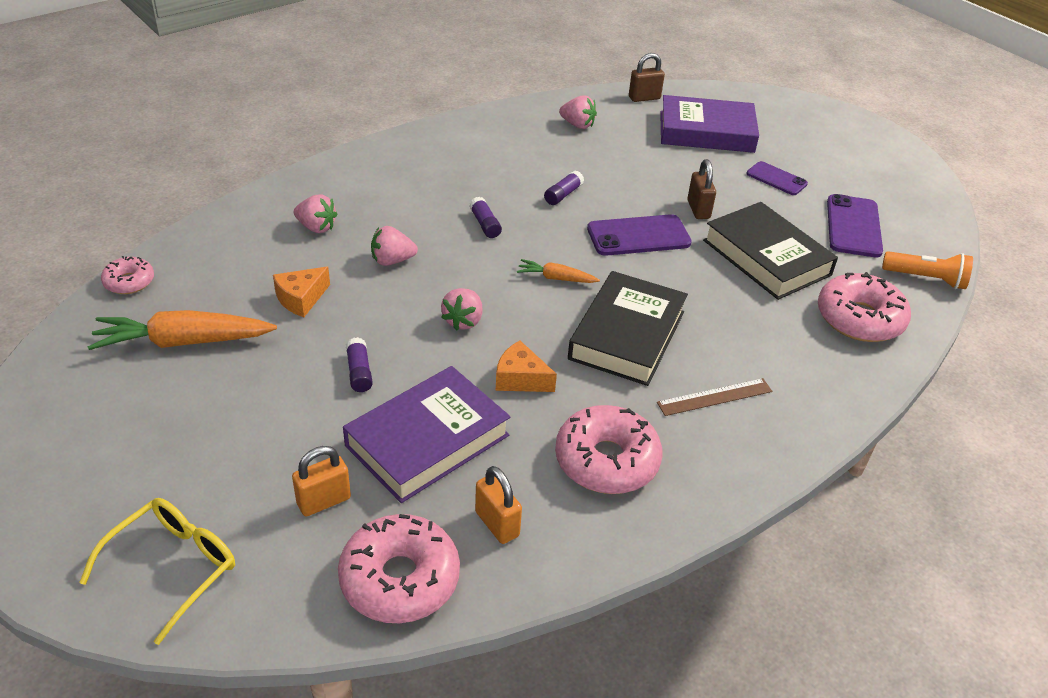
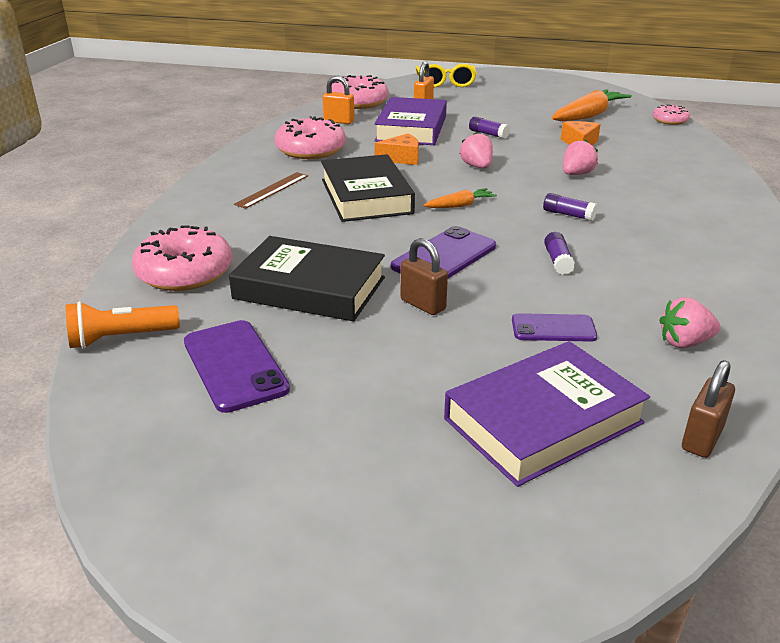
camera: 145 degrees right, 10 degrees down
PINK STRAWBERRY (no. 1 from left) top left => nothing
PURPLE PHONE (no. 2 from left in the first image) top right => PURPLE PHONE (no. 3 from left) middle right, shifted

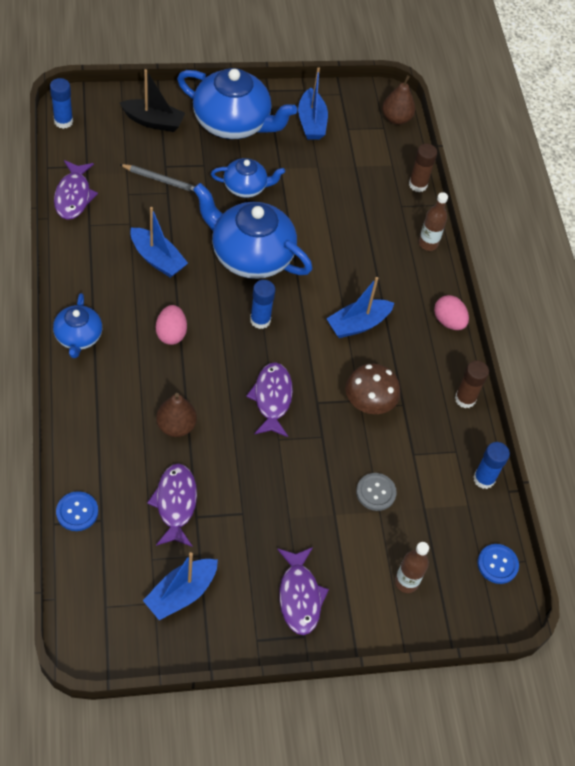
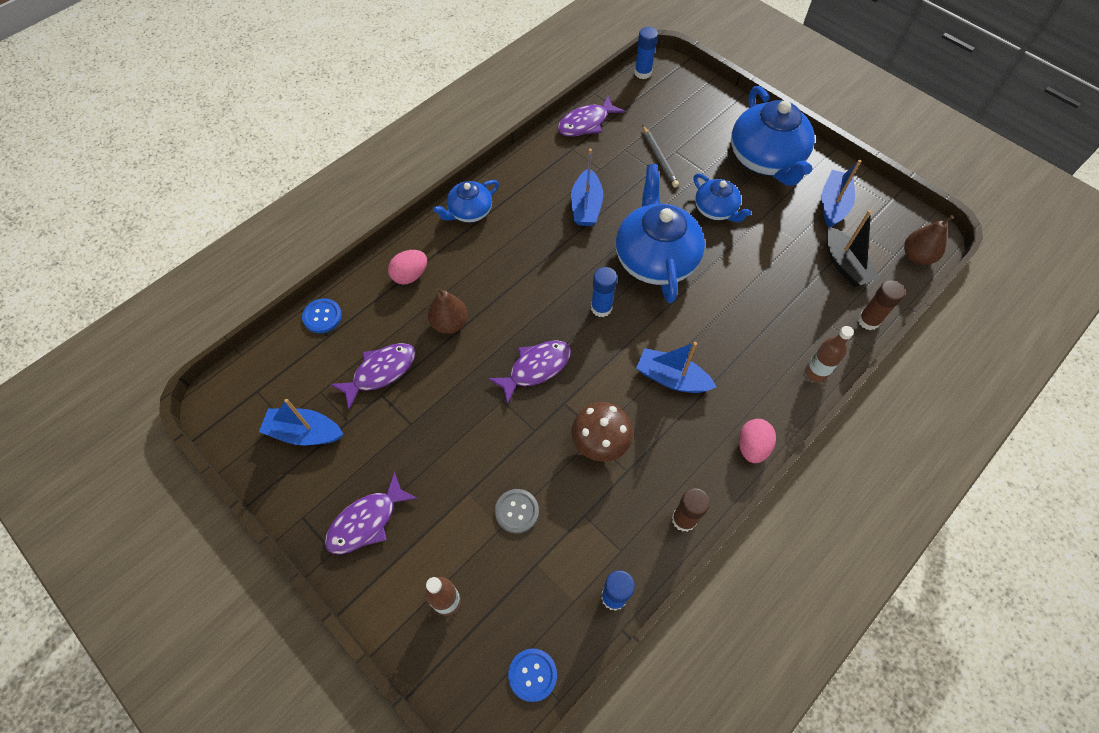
camera: 60 degrees right, 5 degrees up
BLACK BOAT top left => BLACK BOAT middle right, shifted
PINK EGG (no. 1 from left) middle left => PINK EGG (no. 1 from left) centre, shifted
BLUE BOAT (no. 3 from left in the first image) top centre => BLUE BOAT (no. 4 from left) top right, 150 degrees clockwise

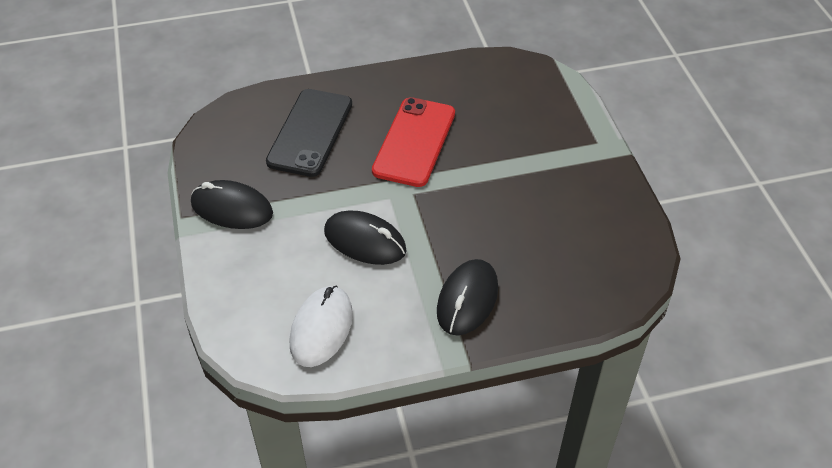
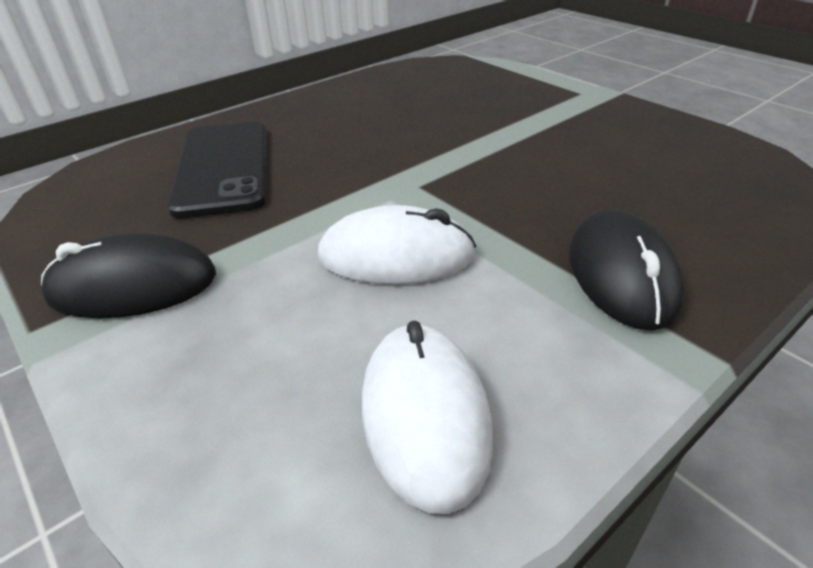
camera: 25 degrees left, 10 degrees down
RED PHONE top centre => nothing
BLACK MOUSE (no. 2 from left) centre => WHITE MOUSE (no. 1 from left) centre

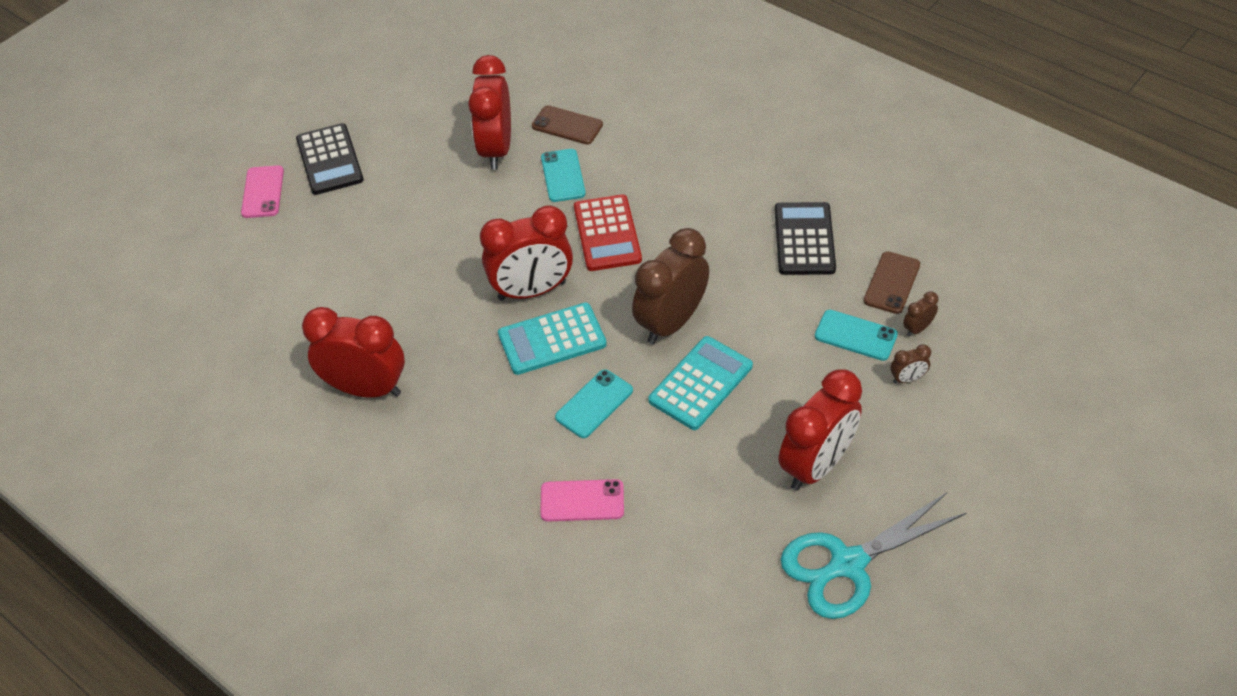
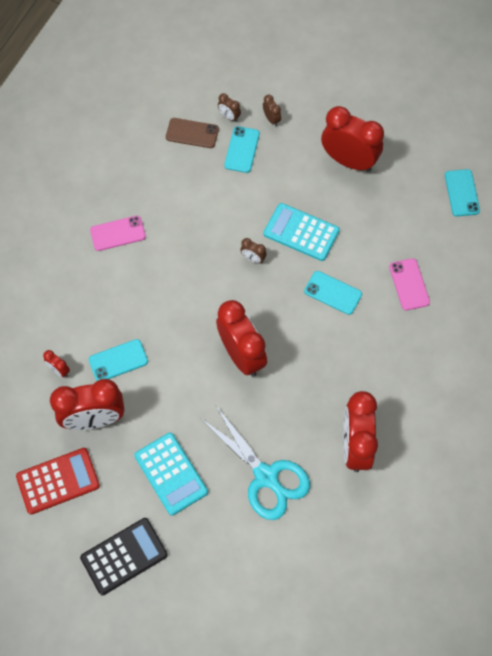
camera: 105 degrees left, 15 degrees up
BLACK CALCULATOR (no. 2 from left) centre => nothing
nothing => TURQUOISE PHONE (no. 4 from left) top right
PINK PHONE (no. 1 from left) top left => PINK PHONE (no. 1 from left) middle left, shifted
TURQUOISE CALCULATOR (no. 1 from left) centre => TURQUOISE CALCULATOR (no. 1 from left) bottom centre, shifted
RED CALCULATOR centre => RED CALCULATOR bottom left, shifted
TURQUOISE SCISSORS bottom right => TURQUOISE SCISSORS bottom centre, shifted
BROWN PHONE (no. 1 from left) top centre => RED CLOCK (no. 1 from left) middle left
BROWN CLOCK (no. 1 from left in the first image) centre => BROWN CLOCK (no. 2 from left) centre, x0.42

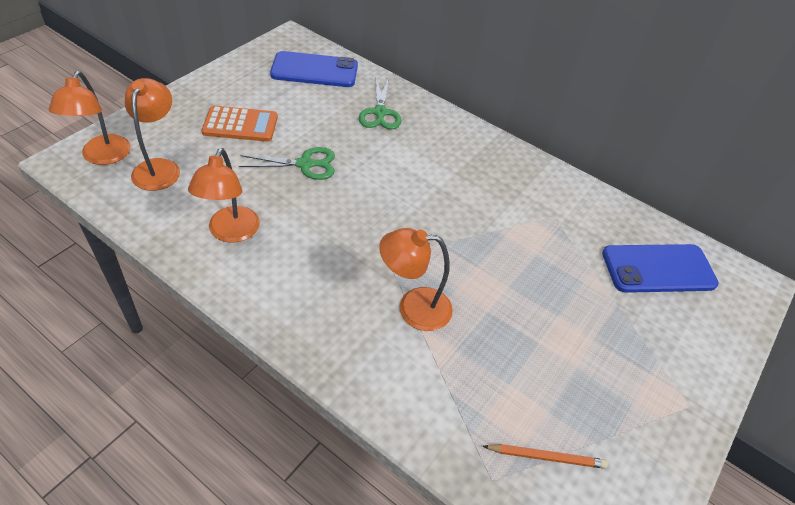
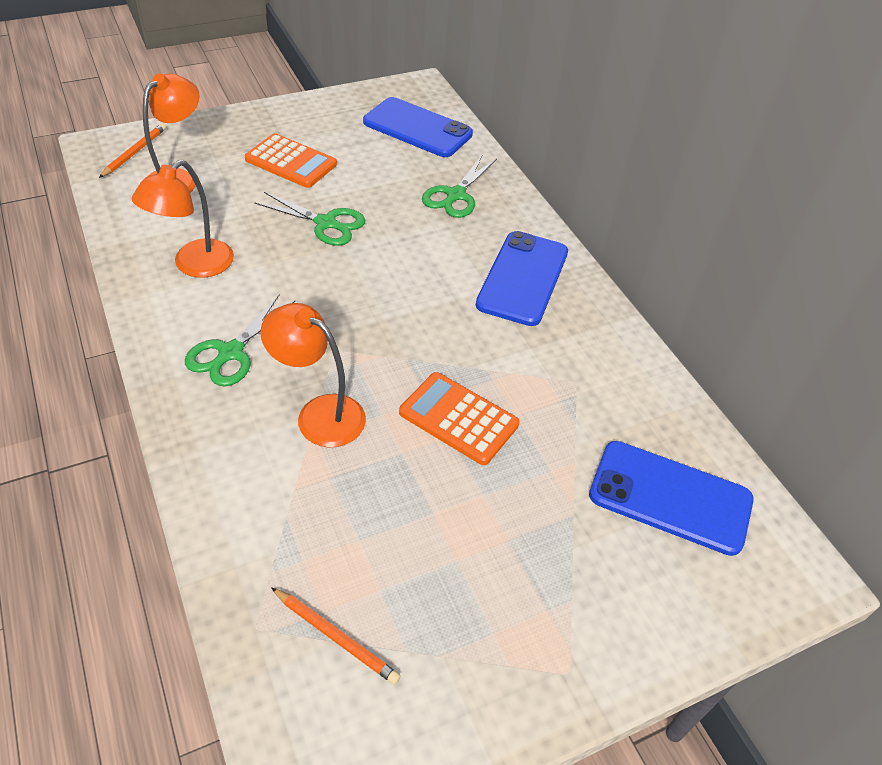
camera: 30 degrees right, 0 degrees up
nothing => GREEN SCISSORS (no. 1 from left) middle left
nothing => ORANGE CALCULATOR (no. 2 from left) centre
nothing => BLUE PHONE (no. 2 from left) centre
ORANGE LAMP (no. 1 from left) top left => ORANGE PENCIL (no. 1 from left) top left

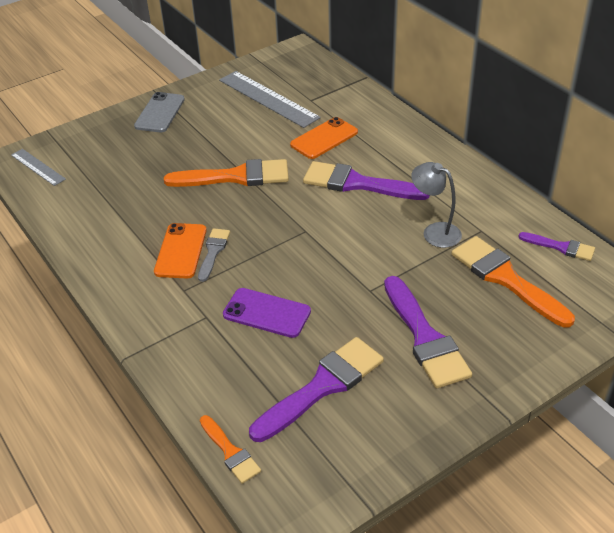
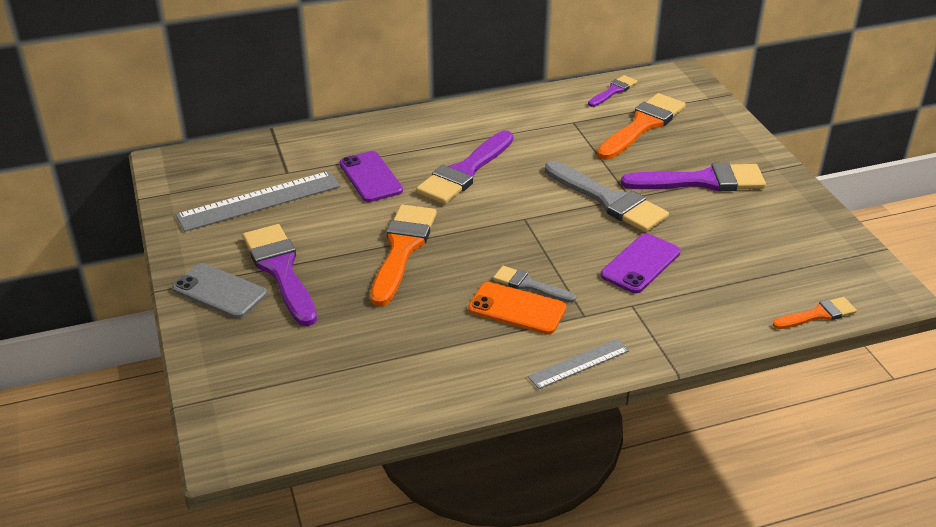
camera: 75 degrees left, 5 degrees down
GREY LAMP middle right => nothing
nothing => GREY BRUSH (no. 2 from left) centre
GREY RULER (no. 1 from left in the first image) top left => GREY RULER (no. 2 from left) bottom centre, shifted
PURPLE BRUSH (no. 1 from left) bottom centre => PURPLE BRUSH (no. 1 from left) middle left, shifted
ORANGE PHONE (no. 2 from left) top centre => PURPLE PHONE (no. 1 from left) centre
ORANGE BRUSH (no. 3 from left in the first image) middle right => ORANGE BRUSH (no. 2 from left) top right, 150 degrees clockwise

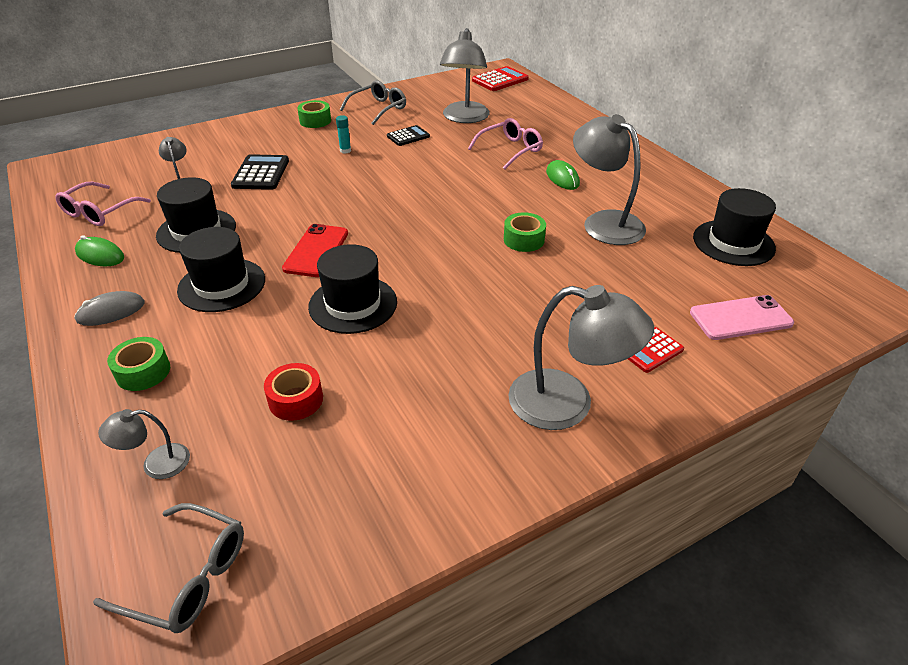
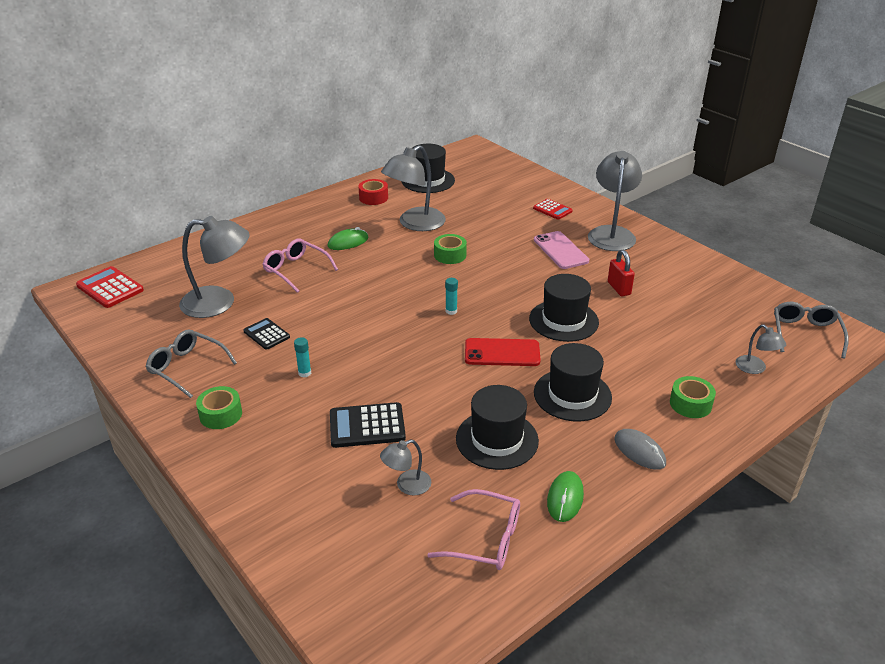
camera: 100 degrees left, 5 degrees down
nothing => TURQUOISE GLUE STICK (no. 2 from left) centre
nothing => RED PADLOCK middle right
RED TAPE middle left => RED TAPE top centre, shifted
PINK PHONE middle right => PINK PHONE centre, shifted

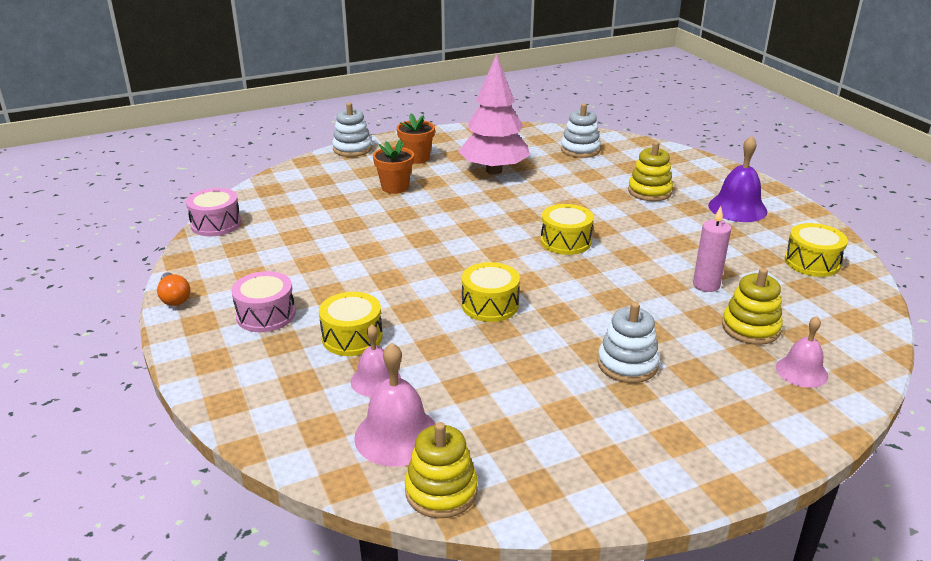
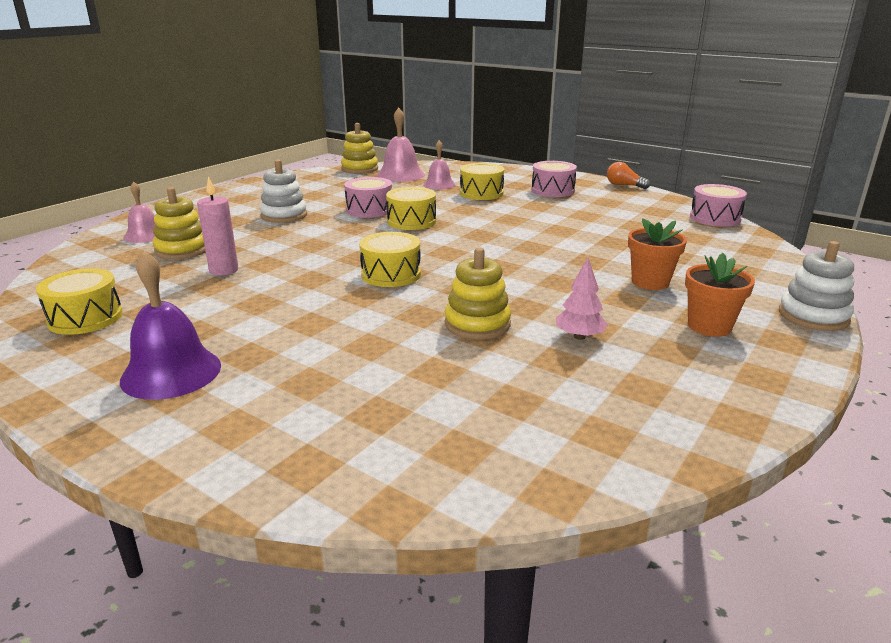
camera: 150 degrees right, 5 degrees down
WHITE STACKING TOY (no. 2 from left) top centre => nothing
nothing => PINK DRUM (no. 1 from left) top centre
YELLOW STACKING TOY (no. 2 from left in the first image) top right => YELLOW STACKING TOY (no. 3 from left) centre, shifted
PINK TREE top centre => PINK TREE centre, x0.44

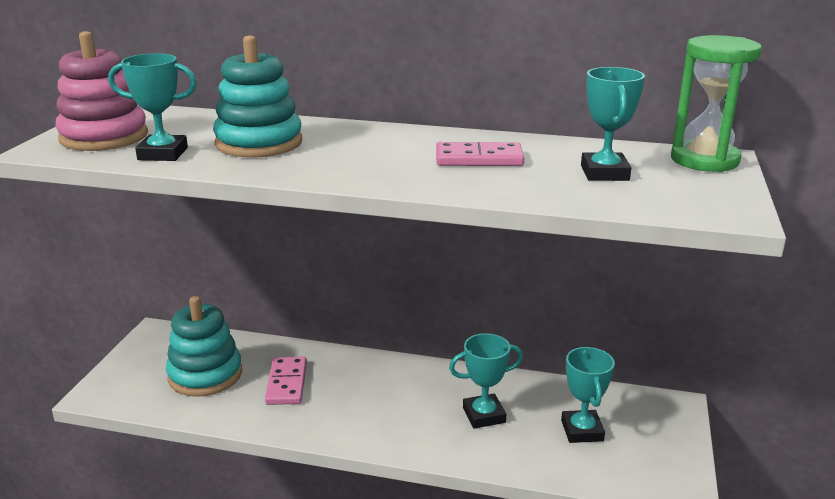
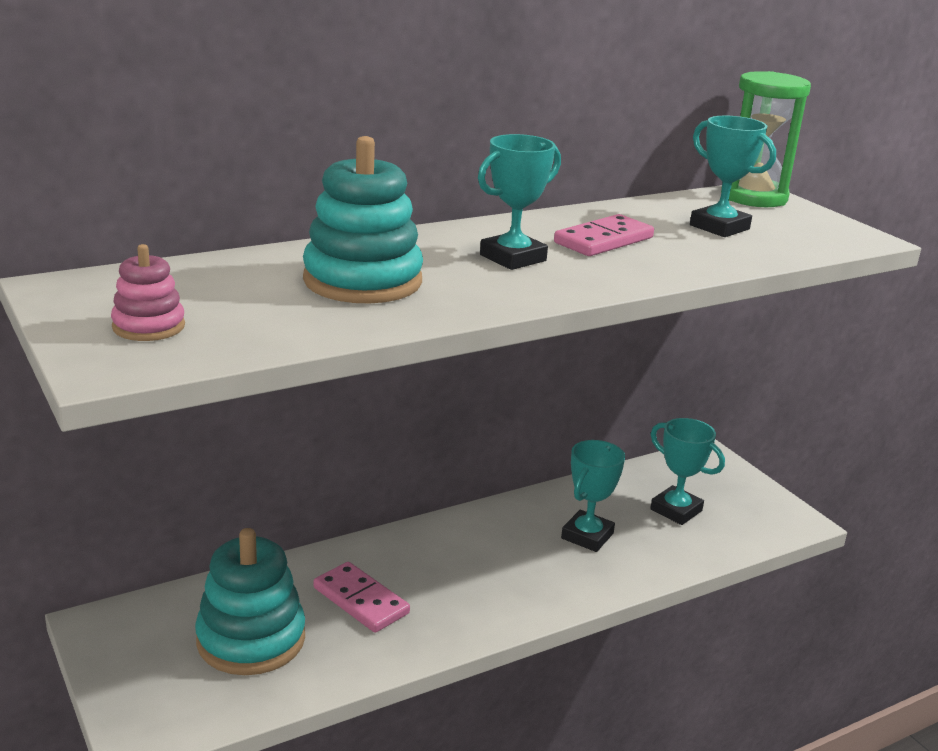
camera: 45 degrees left, 0 degrees up
TURQUOISE TROPHY (no. 1 from left) top left => TURQUOISE TROPHY (no. 1 from left) top centre, shifted
PINK STACKING TOY top left => PINK STACKING TOY middle left, x0.53

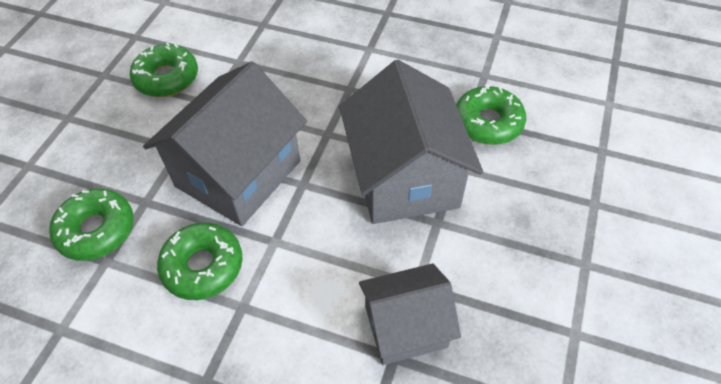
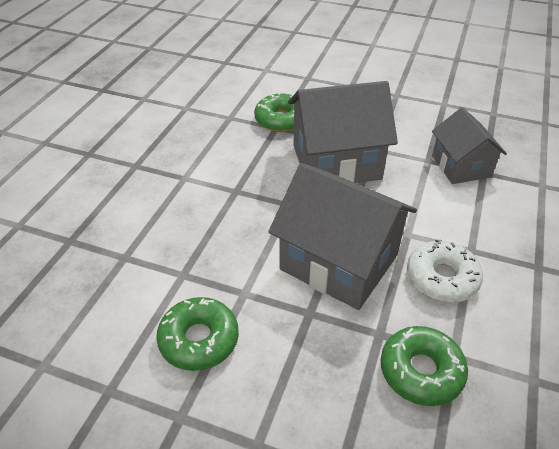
camera: 90 degrees left, 10 degrees down
GREEN DONUT (no. 3 from left) bottom left => WHITE DONUT middle right

